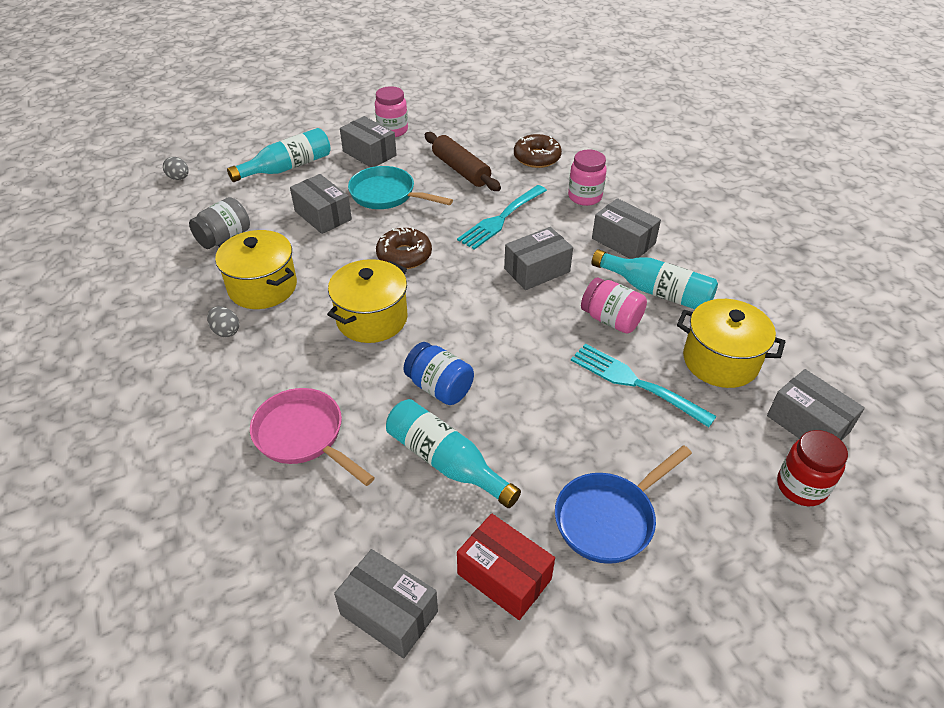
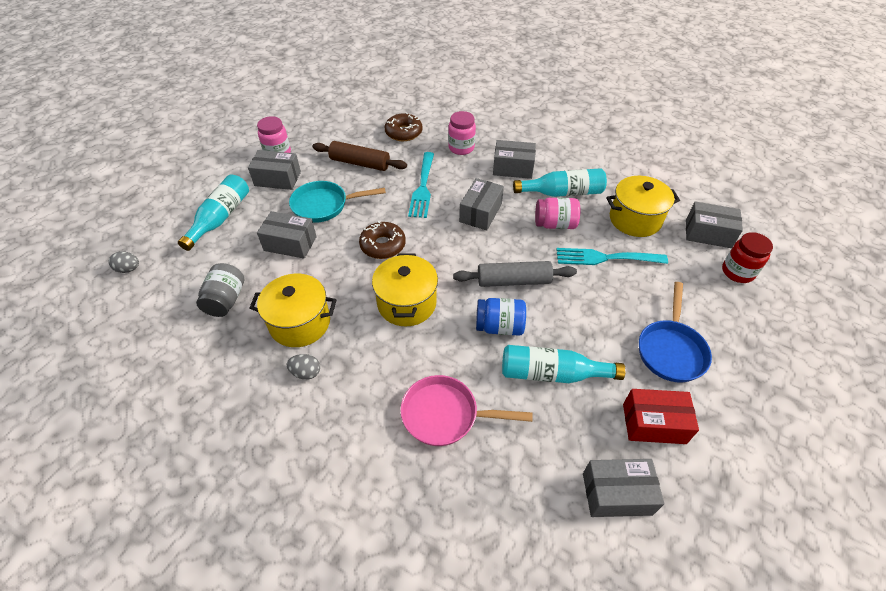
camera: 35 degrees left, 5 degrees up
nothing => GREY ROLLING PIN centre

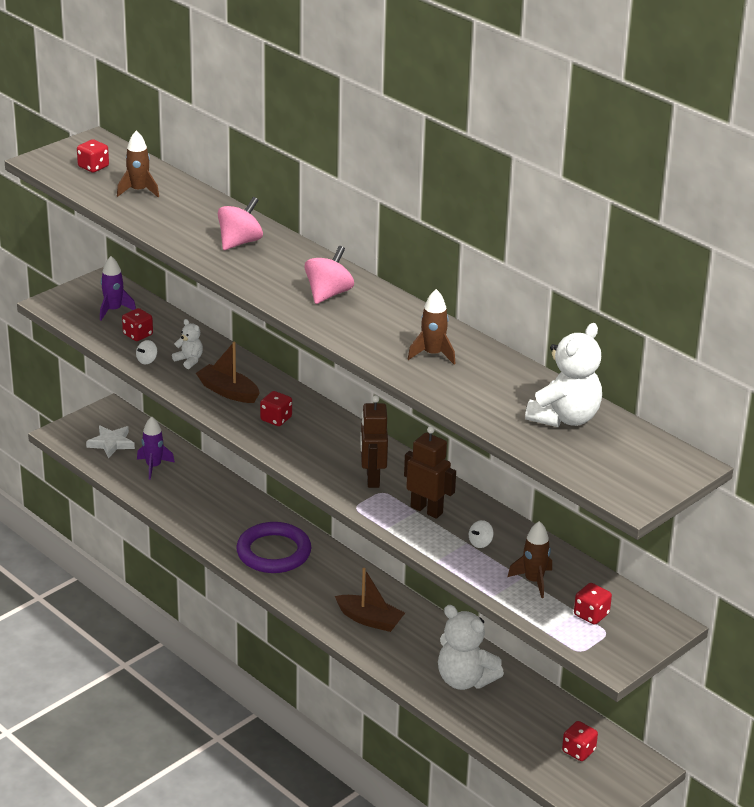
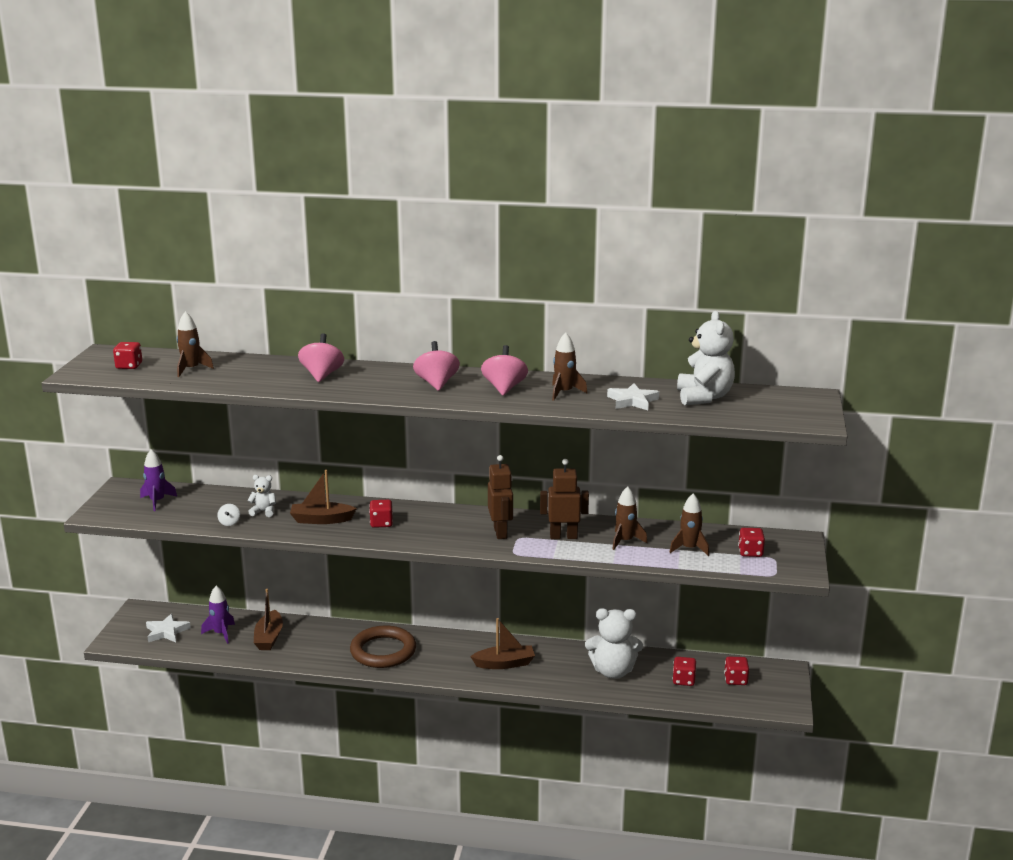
camera: 35 degrees left, 10 degrees down
nothing => BROWN BOAT (no. 1 from left) bottom left
nothing => PINK SPINNING TOP (no. 3 from left) centre
nothing => WHITE STAR (no. 2 from left) centre
RED DICE (no. 2 from left in the first image) middle left => RED DICE (no. 3 from left) bottom right, shifted
WHITE SPINNING TOP (no. 2 from left) centre => BROWN ROCKET (no. 3 from left) centre
PURPLE RING bottom centre => BROWN RING bottom centre
BROWN ROBOT (no. 1 from left) centre, 150 degrees counterclockwise

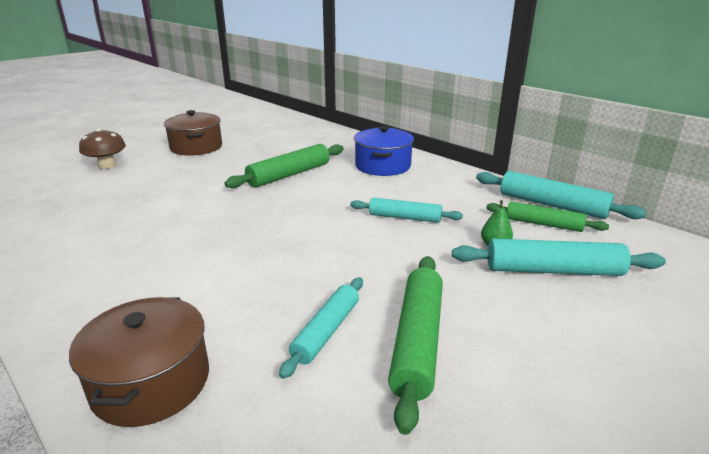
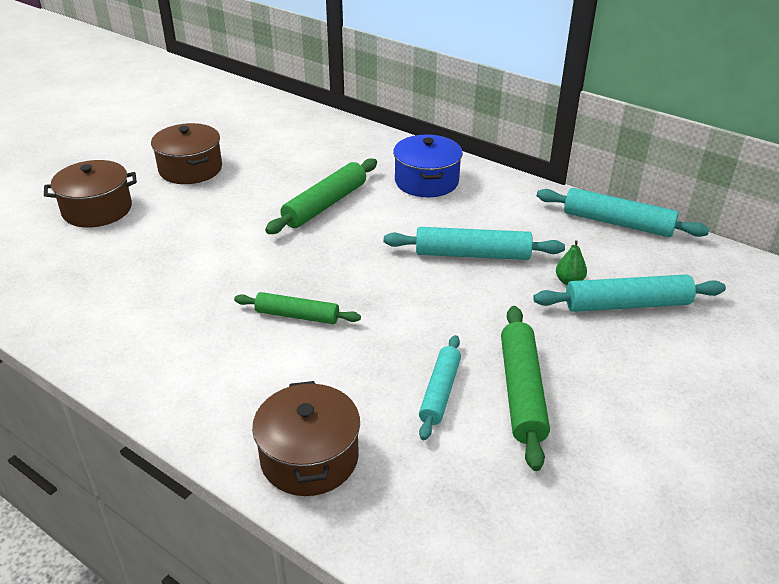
camera: 10 degrees left, 10 degrees up
GREEN ROLLING PIN (no. 3 from left in the first image) middle right => GREEN ROLLING PIN (no. 1 from left) centre, shifted
BROWN MUSHROOM top left => BROWN POT (no. 1 from left) top left
TURQUOISE ROLLING PIN (no. 2 from left) centre, x1.51

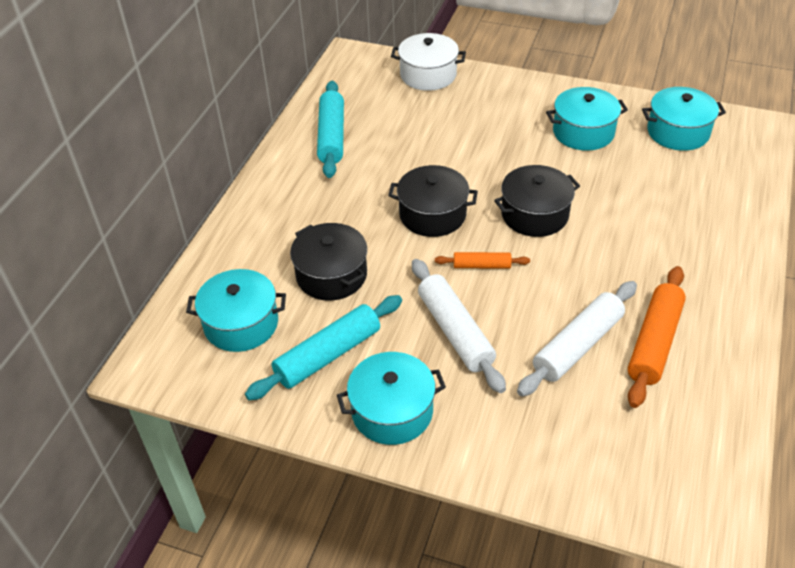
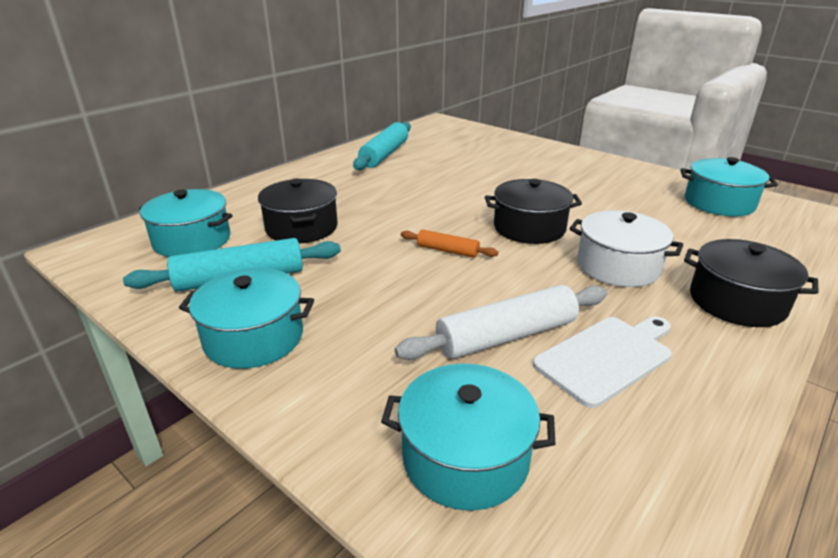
camera: 20 degrees right, 15 degrees down
WHITE ROLLING PIN (no. 1 from left) centre => nothing
BLACK POT (no. 2 from left in the first image) centre => BLACK POT (no. 3 from left) middle right, shifted
WHITE POT top centre => WHITE POT middle right, shifted
TURQUOISE POT (no. 3 from left) top right => TURQUOISE POT (no. 3 from left) bottom centre, shifted
ORANGE ROLLING PIN (no. 2 from left) middle right => WHITE CUTTING BOARD middle right

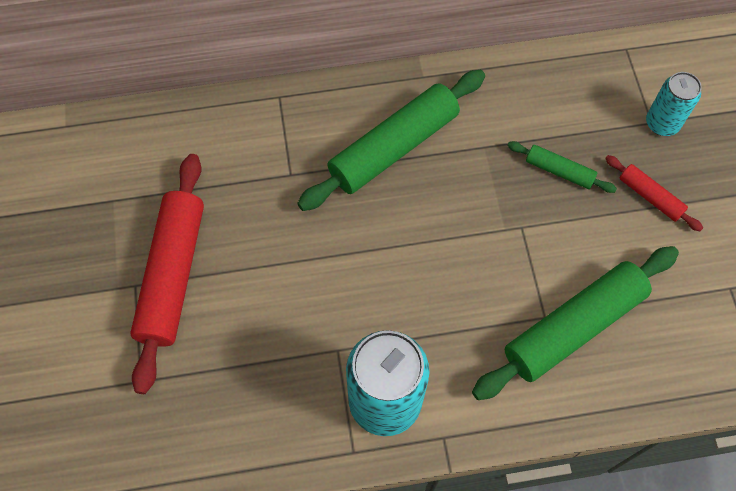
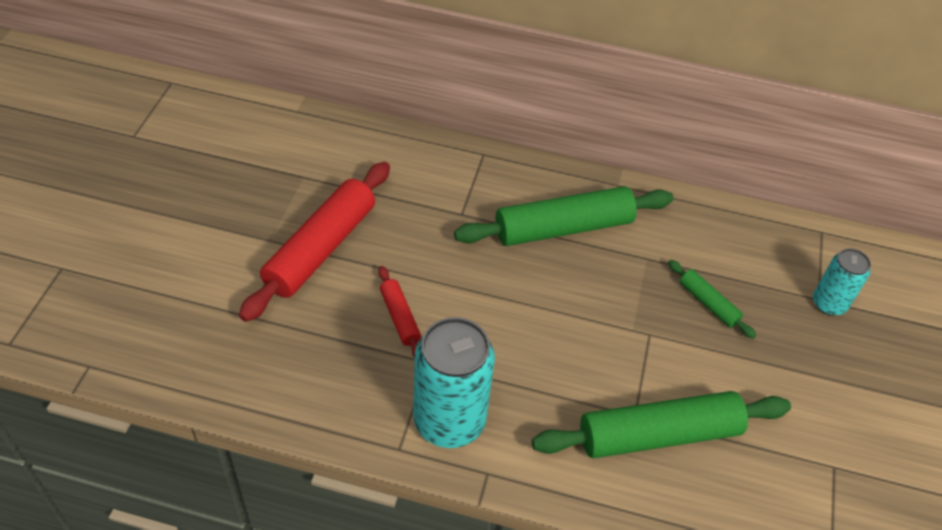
camera: 20 degrees right, 15 degrees down
RED ROLLING PIN (no. 2 from left) middle right => RED ROLLING PIN (no. 2 from left) centre, shifted

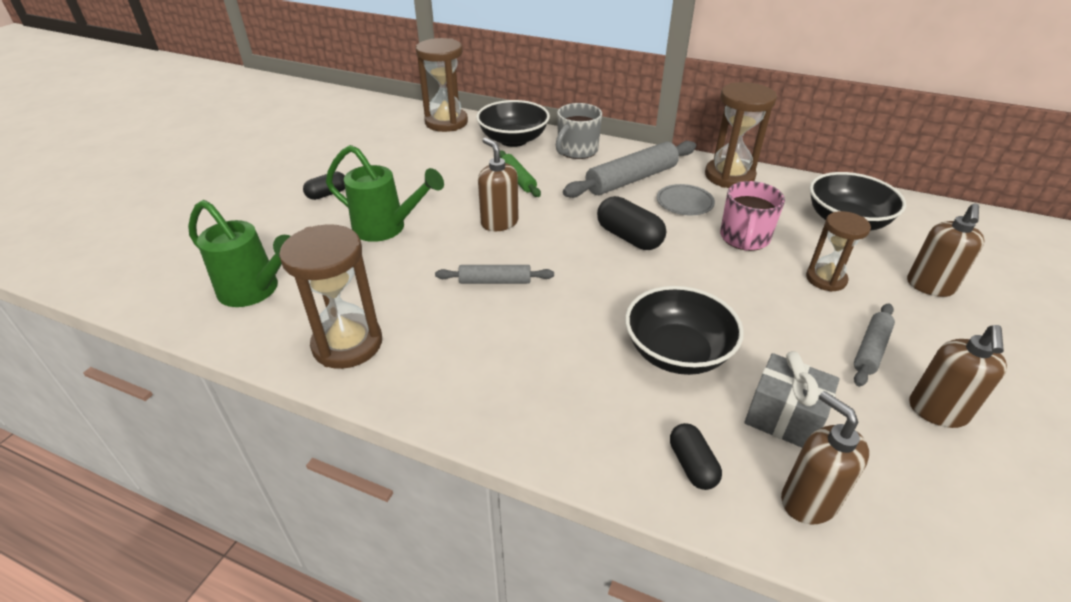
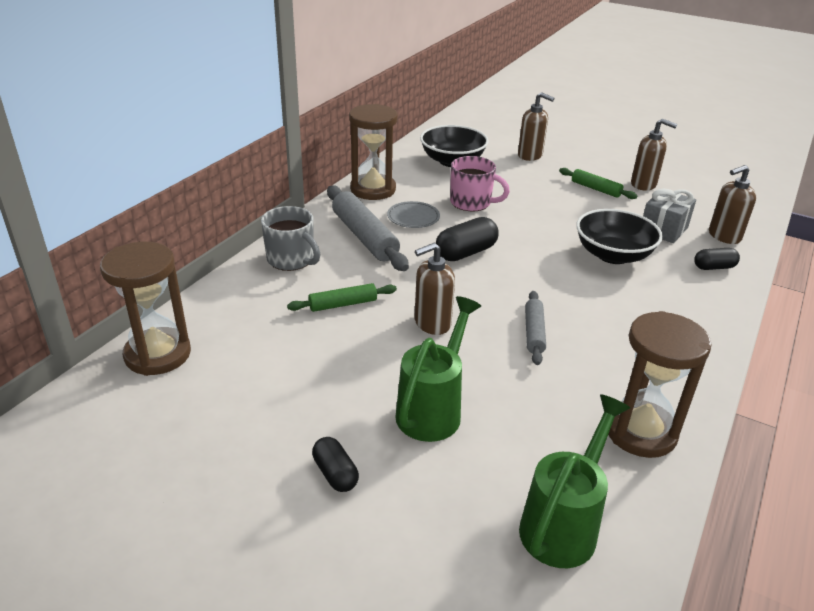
camera: 85 degrees left, 5 degrees down
BLACK BOWL (no. 1 from left) top centre => nothing
BROWN HOURGLASS (no. 4 from left) middle right => nothing
GREY ROLLING PIN (no. 3 from left) middle right => GREEN ROLLING PIN (no. 2 from left) top right

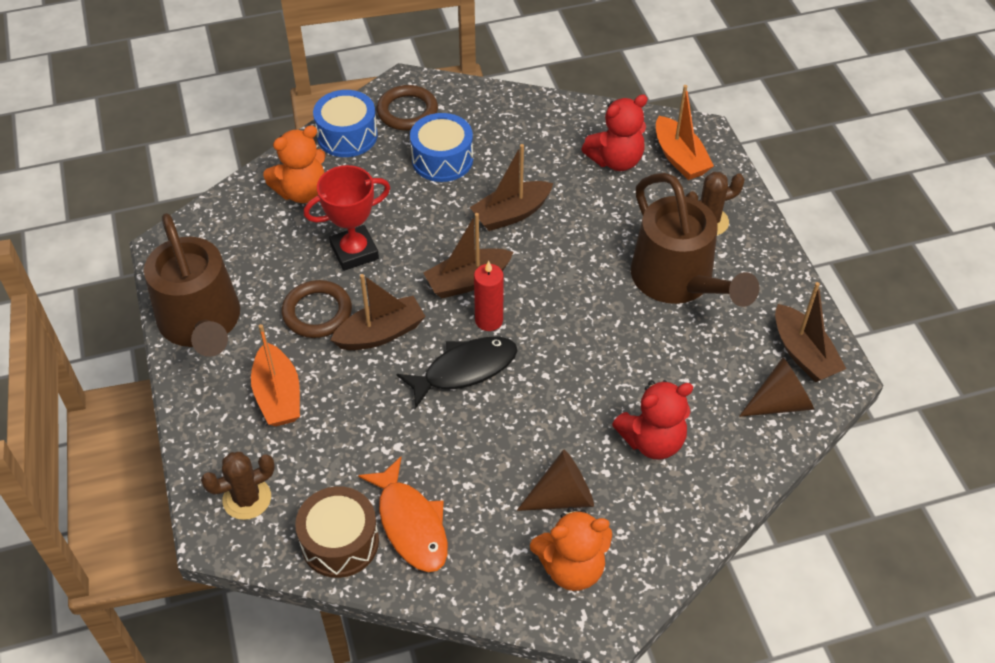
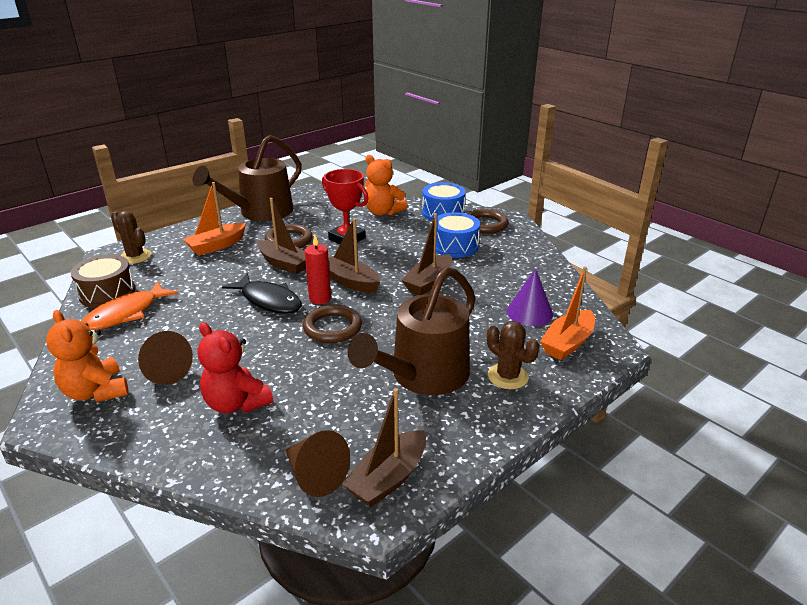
camera: 65 degrees right, 20 degrees down
nothing => BROWN RING (no. 2 from left) centre
RED TEDDY BEAR (no. 1 from left) top centre => PURPLE CONE centre
BROWN BOAT (no. 3 from left in the first image) top centre => BROWN BOAT (no. 4 from left) centre, 90 degrees counterclockwise

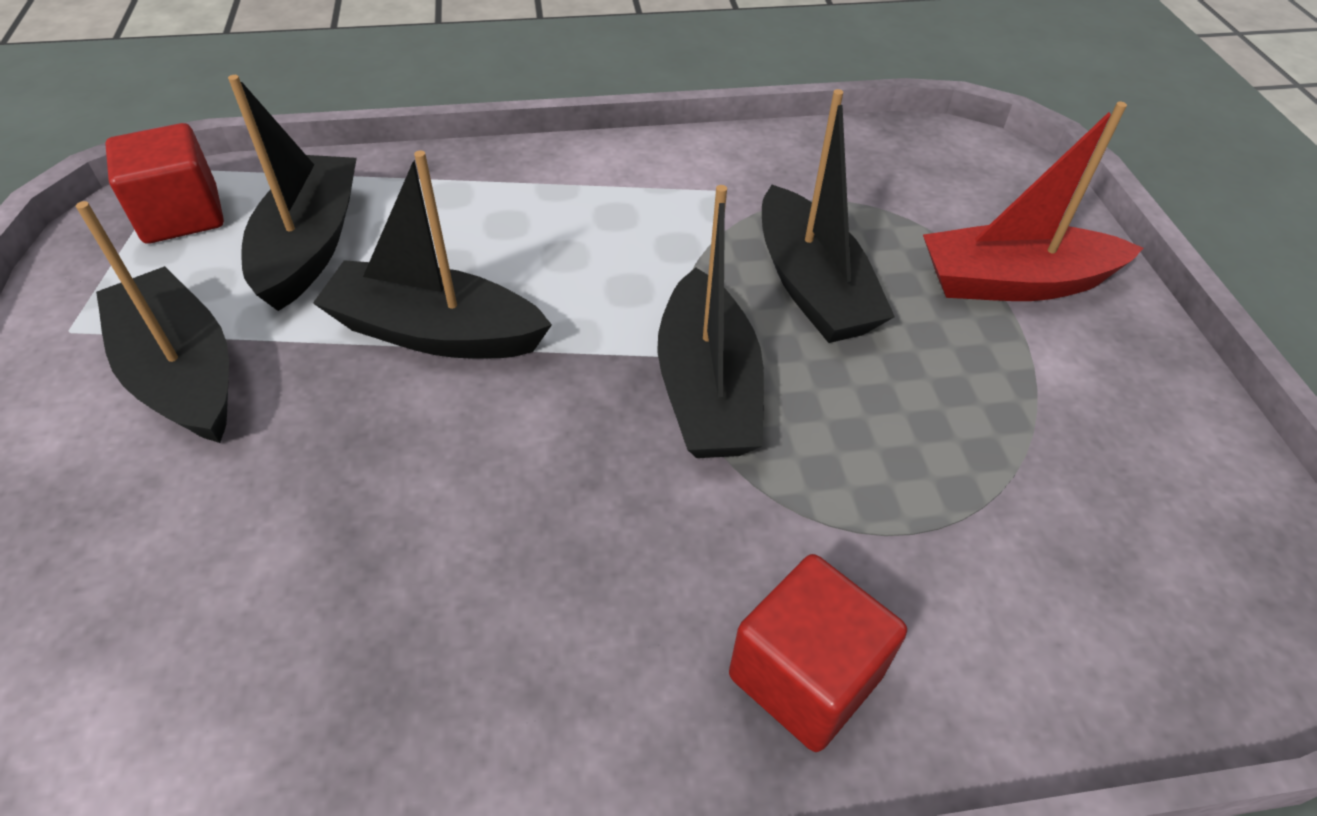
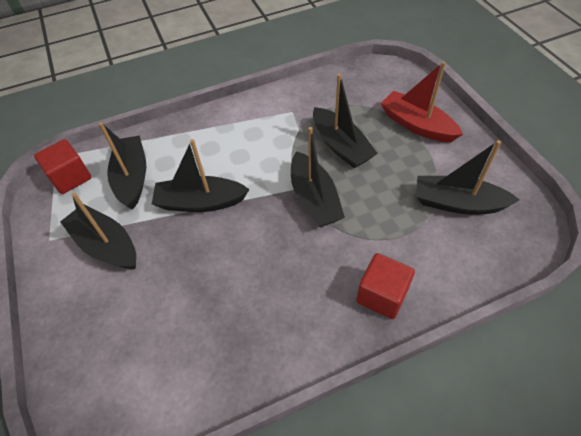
camera: 10 degrees left, 5 degrees up
nothing => BLACK BOAT (no. 6 from left) middle right
RED BOAT top right, 60 degrees clockwise

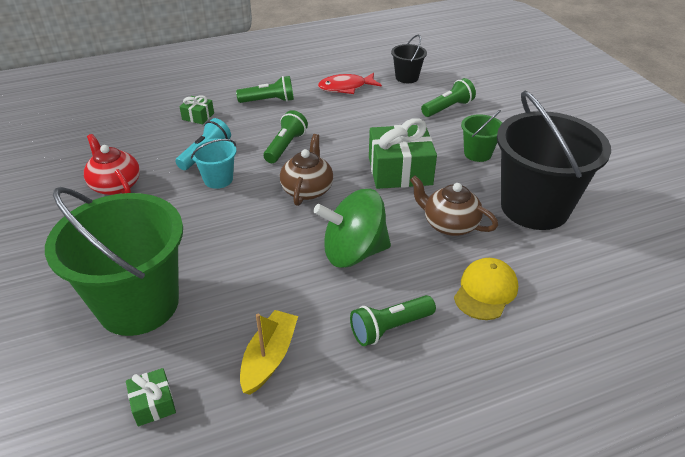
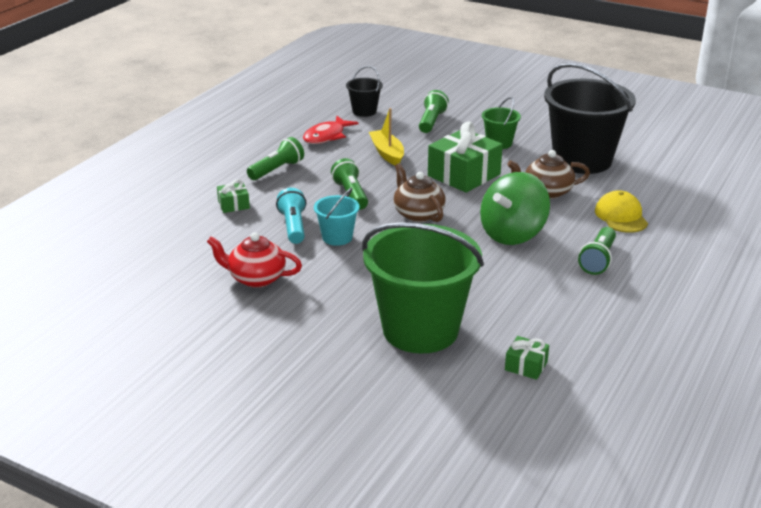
camera: 40 degrees left, 10 degrees down
YELLOW BOAT bottom centre => YELLOW BOAT top centre, shifted

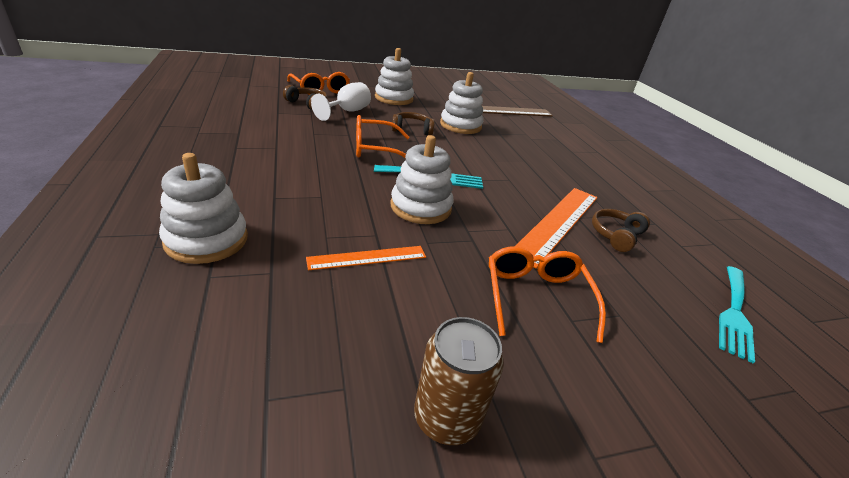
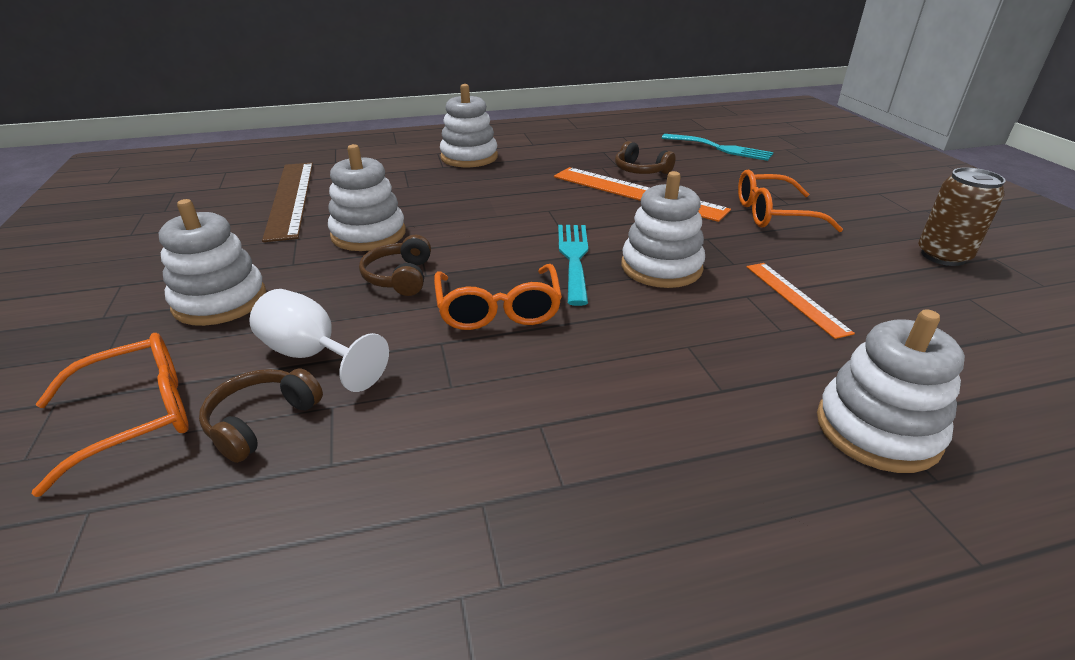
camera: 85 degrees left, 0 degrees up
nothing => WHITE STACKING TOY (no. 3 from left) top centre

